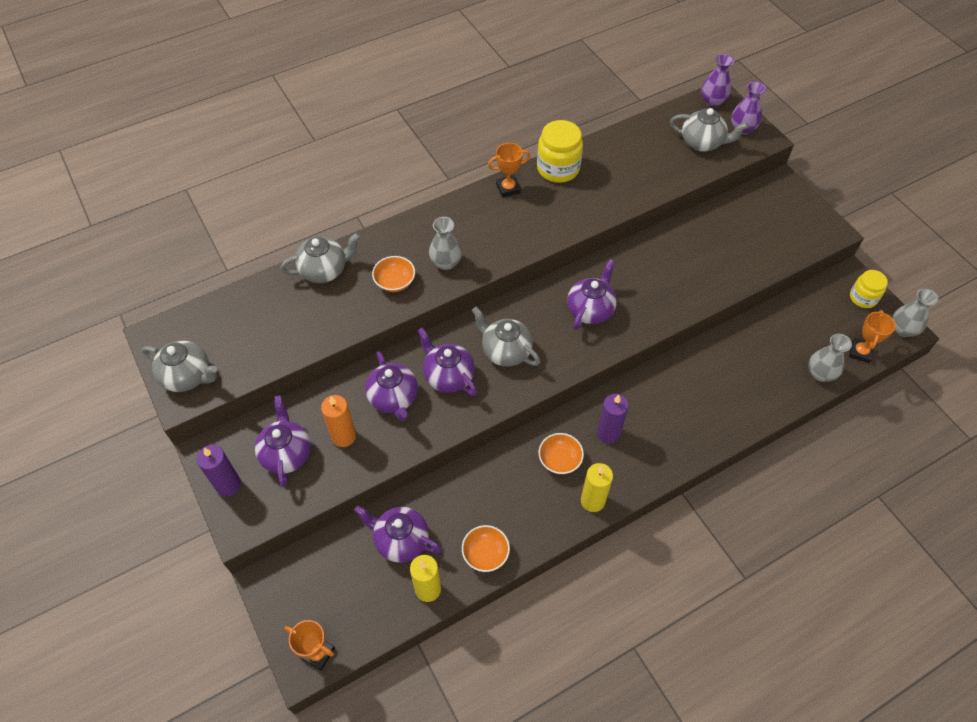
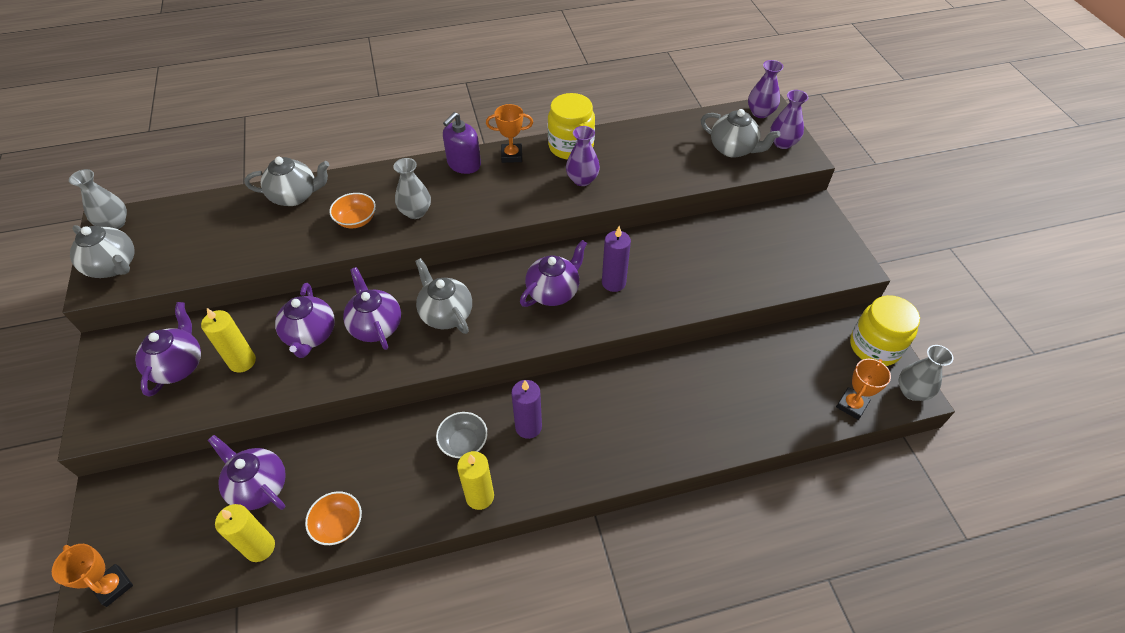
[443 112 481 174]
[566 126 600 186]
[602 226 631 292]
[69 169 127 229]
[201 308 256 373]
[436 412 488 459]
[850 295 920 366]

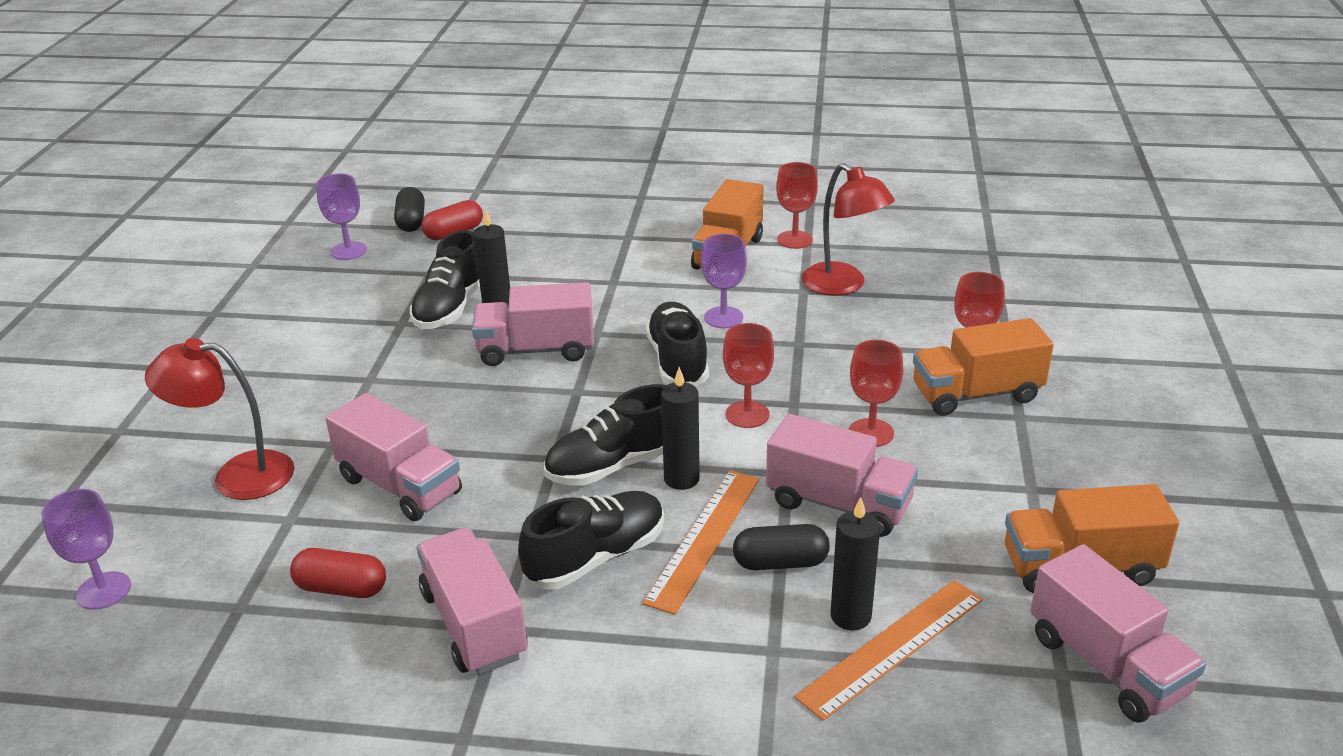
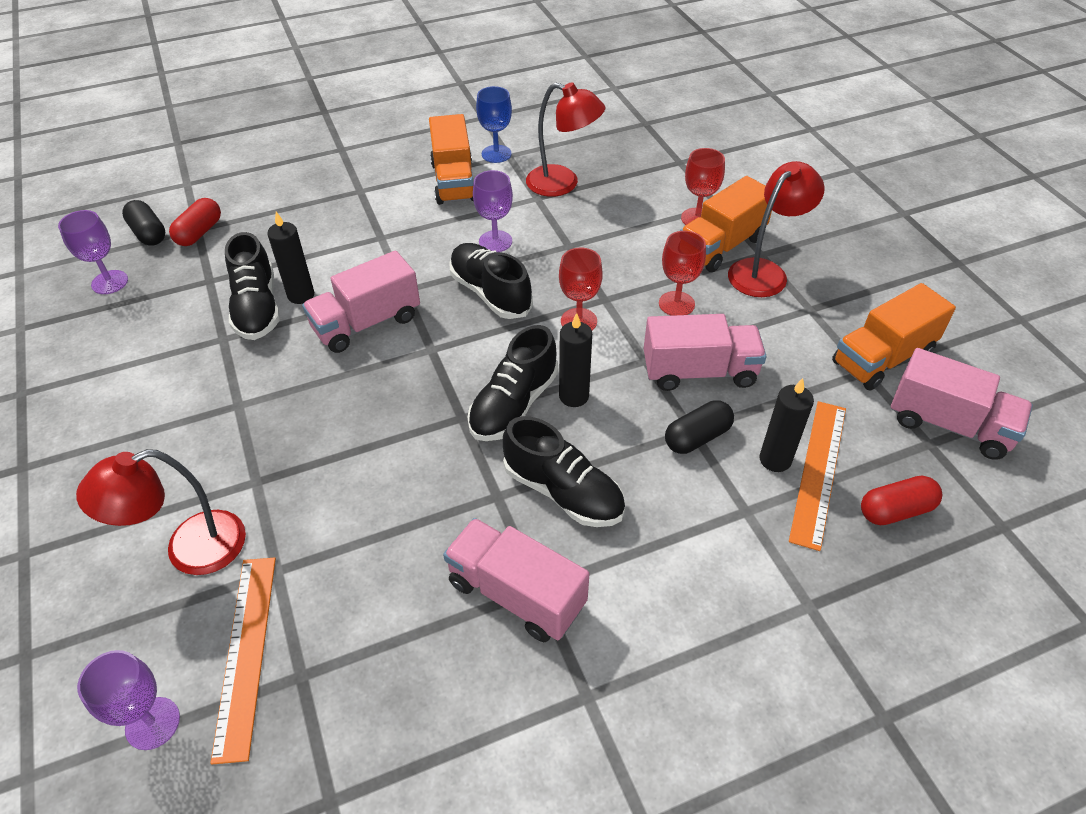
[325 393 462 521] (first image)
[728 161 825 297]
[861 476 942 525]
[210 558 276 765]
[476 86 512 163]
[503 416 625 527]

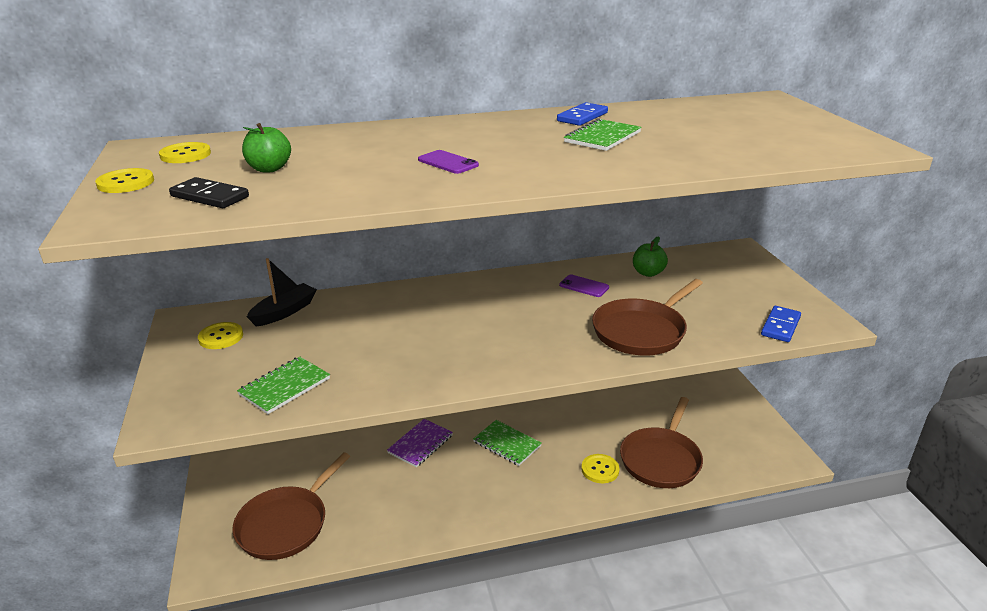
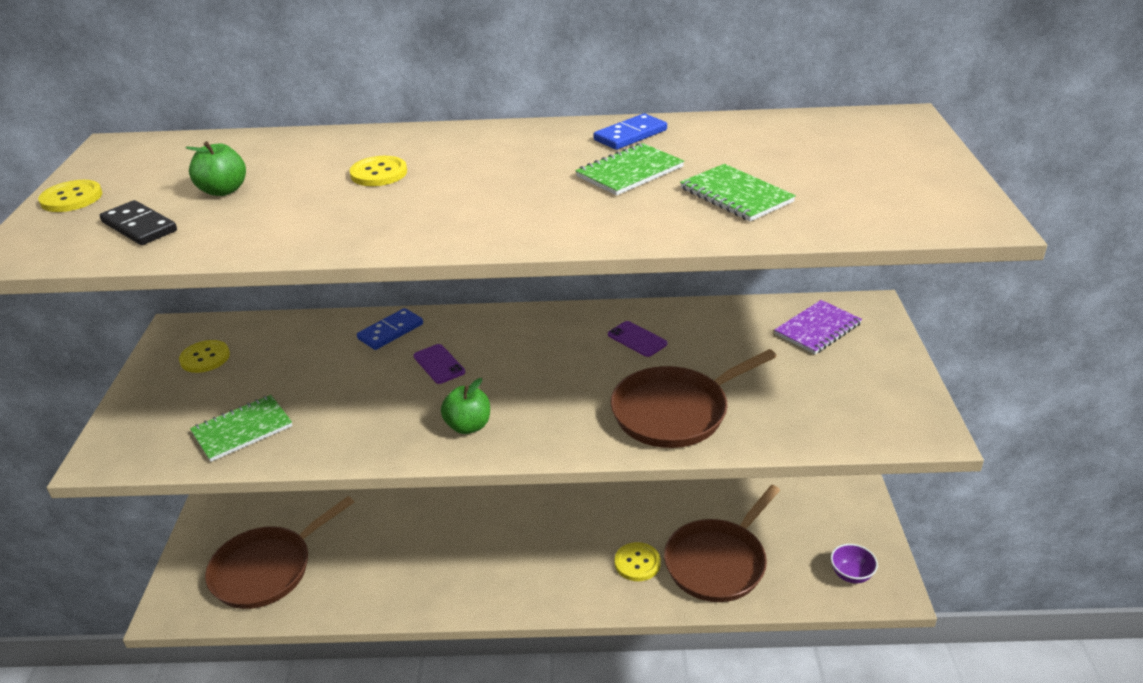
[247 258 317 327] (first image)
[831 544 878 583]
[350 156 407 186]
[774 300 862 354]
[413 344 465 384]
[680 164 796 221]
[441 378 490 434]
[357 308 423 350]

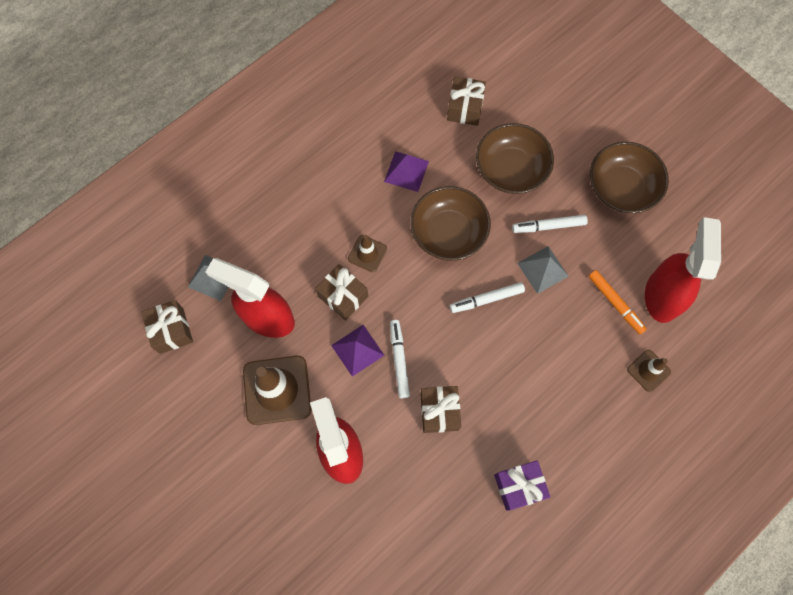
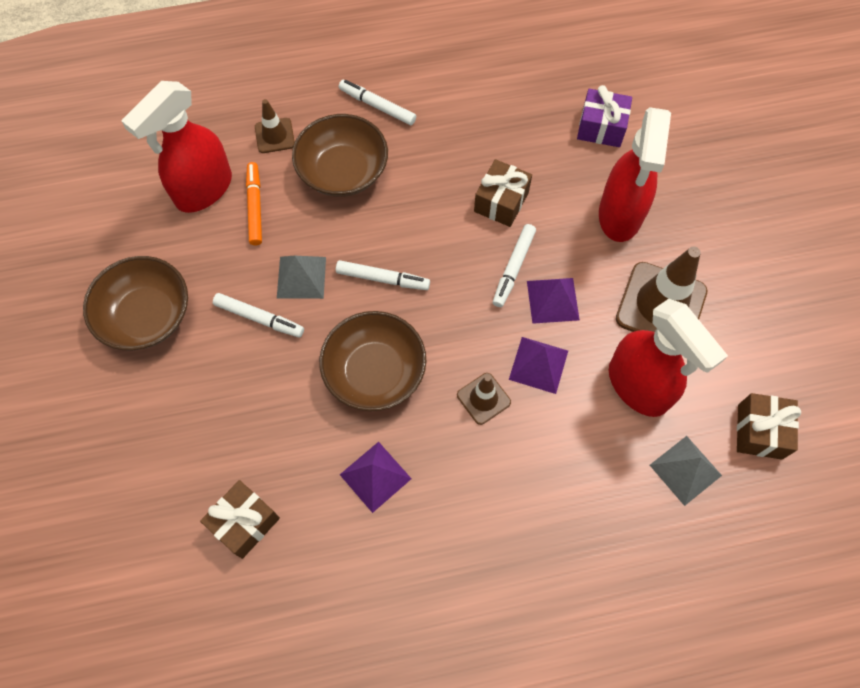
[339 80 416 125]
[292 114 388 197]
[577 85 632 147]
[509 337 568 394]

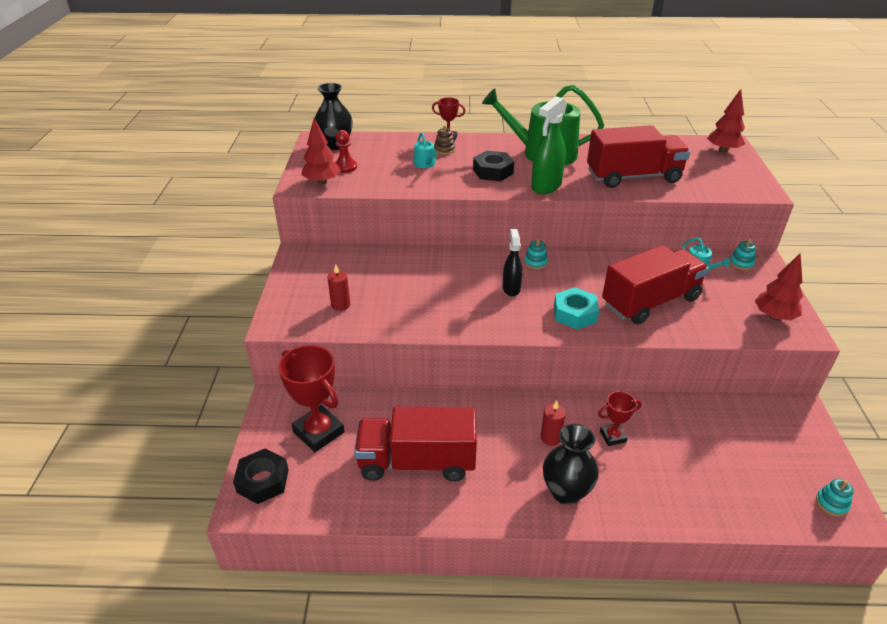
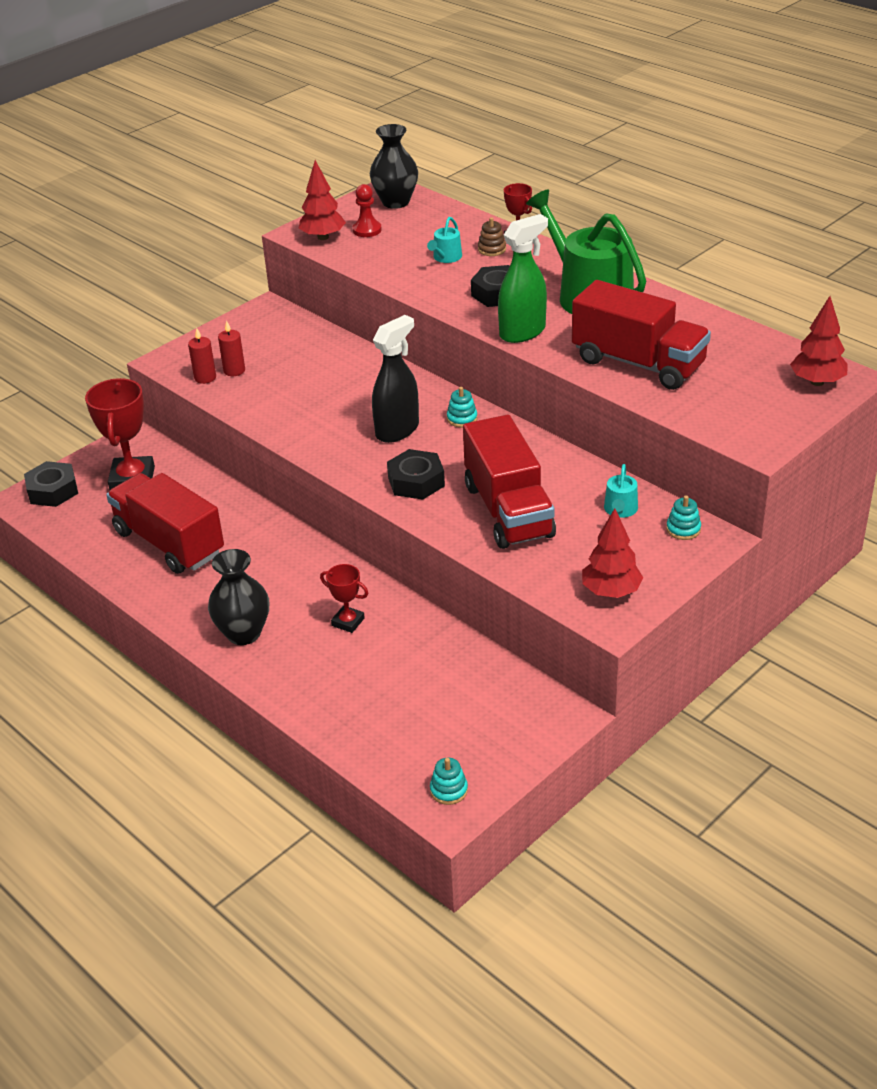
[188 328 216 384]
[387 449 445 500]
[498 214 548 343]
[463 415 556 549]
[372 315 419 443]

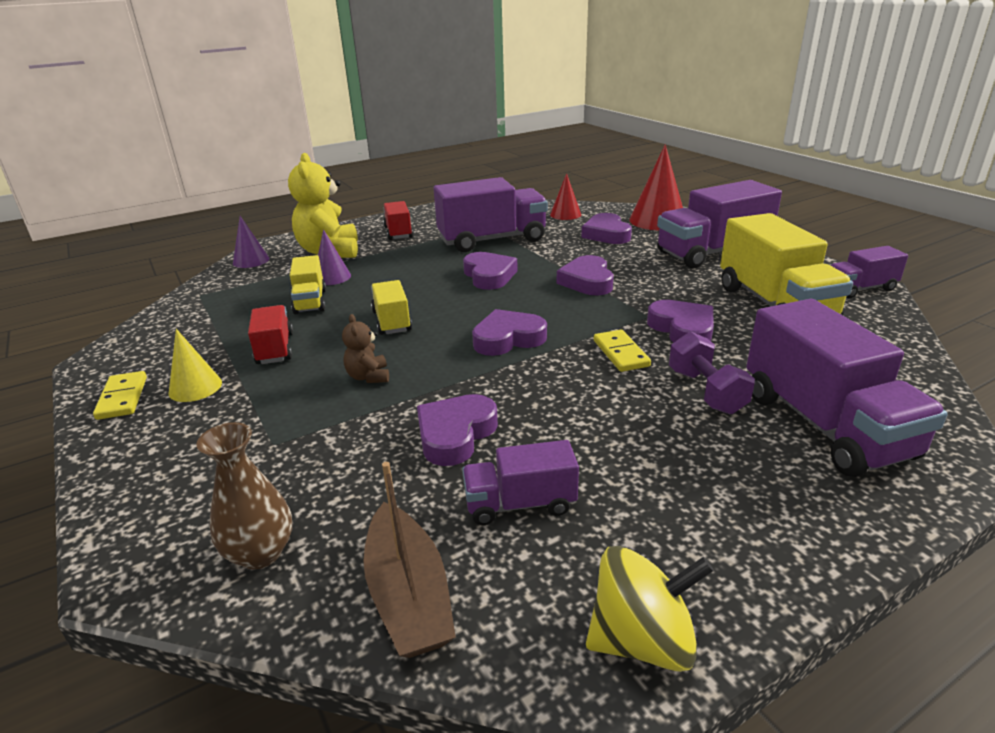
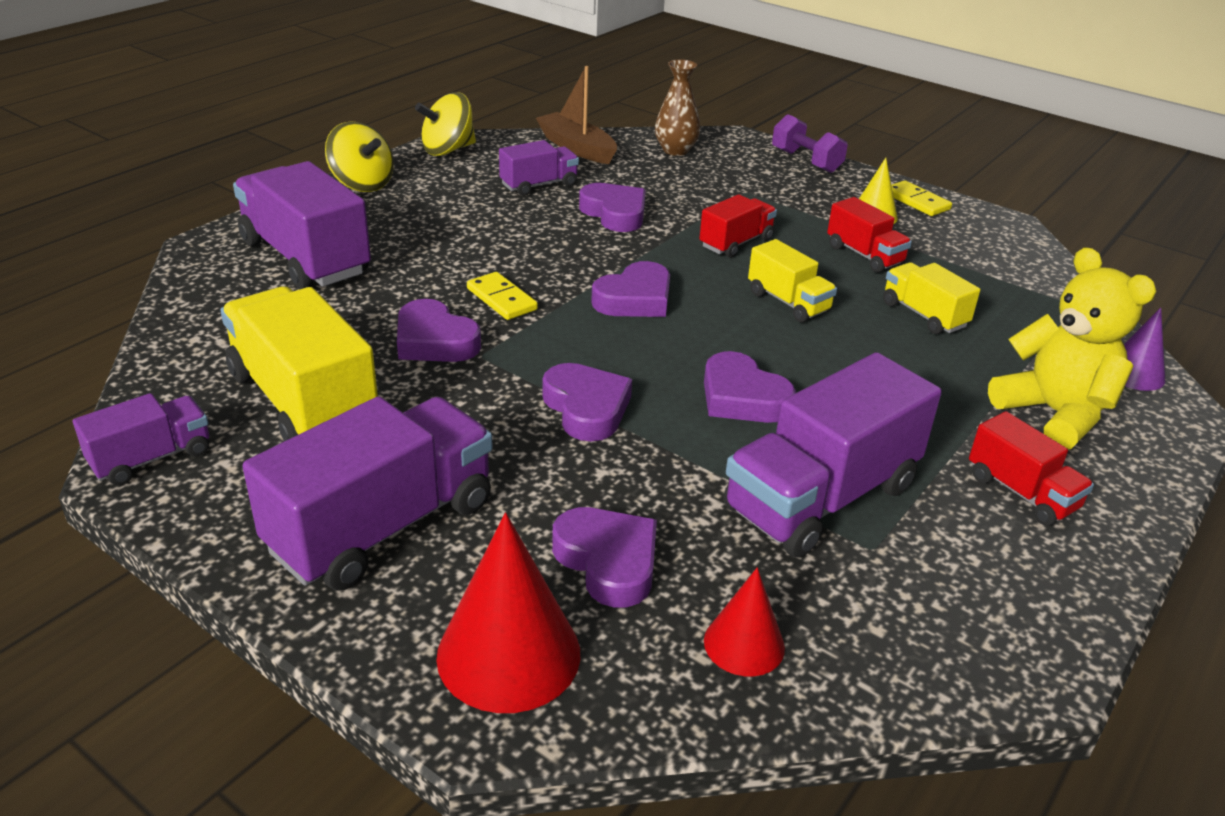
[318 229 351 285] (first image)
[325 122 394 192]
[772 114 848 173]
[699 194 777 258]
[579 183 646 232]

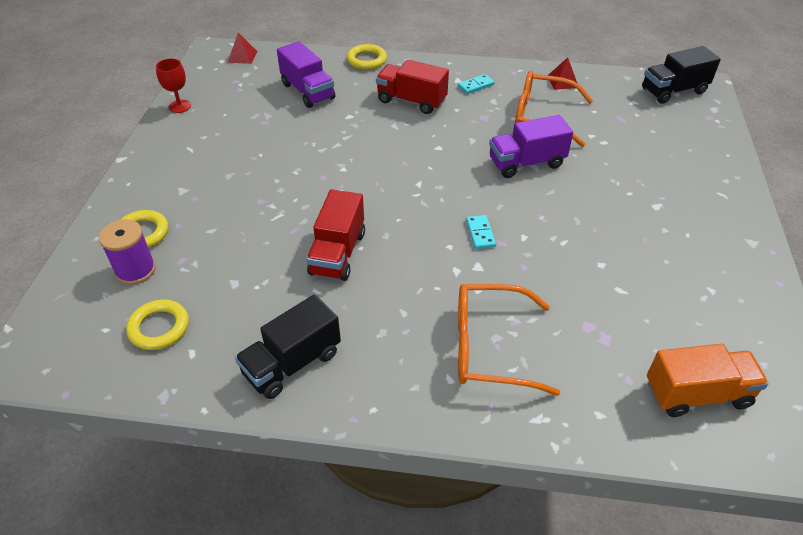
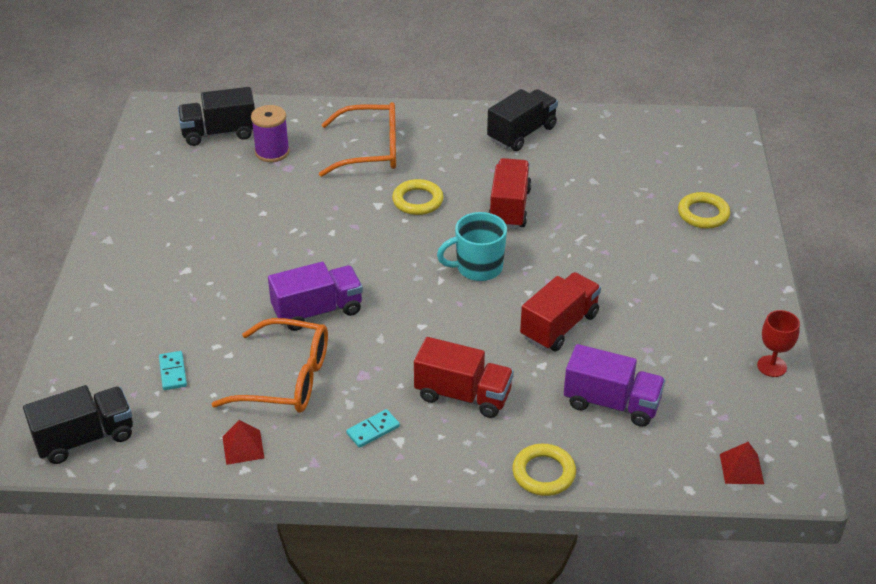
[437 212 507 281]
[520 272 601 351]
[251 105 290 162]
[392 179 443 215]
[159 351 187 390]
[178 87 255 146]
[564 344 665 427]

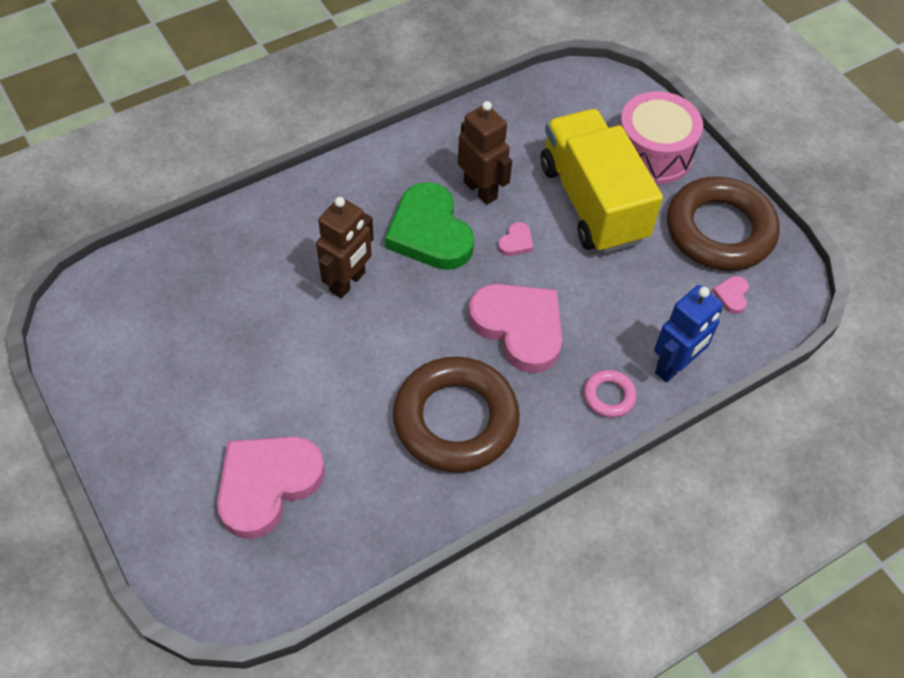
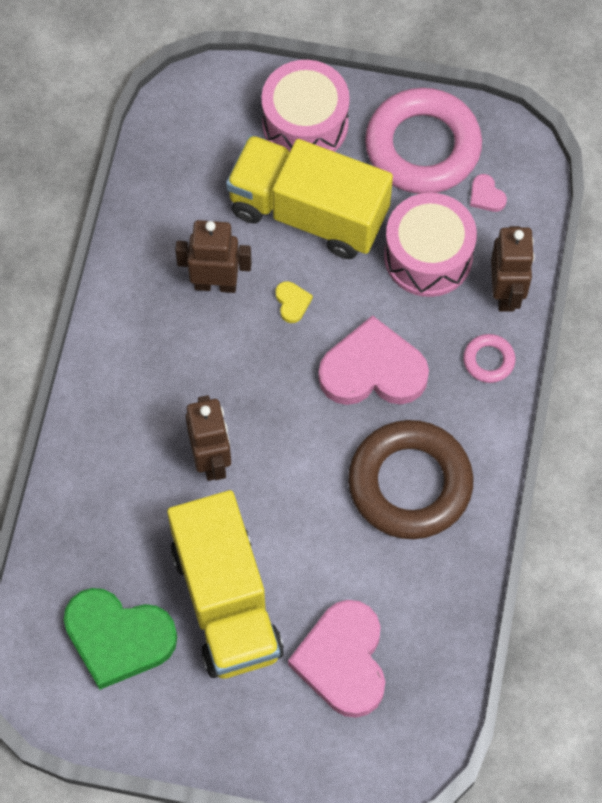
[167 490 284 678]
[384 193 477 297]
[64 588 177 690]
[276 281 313 323]
[491 226 535 312]
[365 88 482 194]

